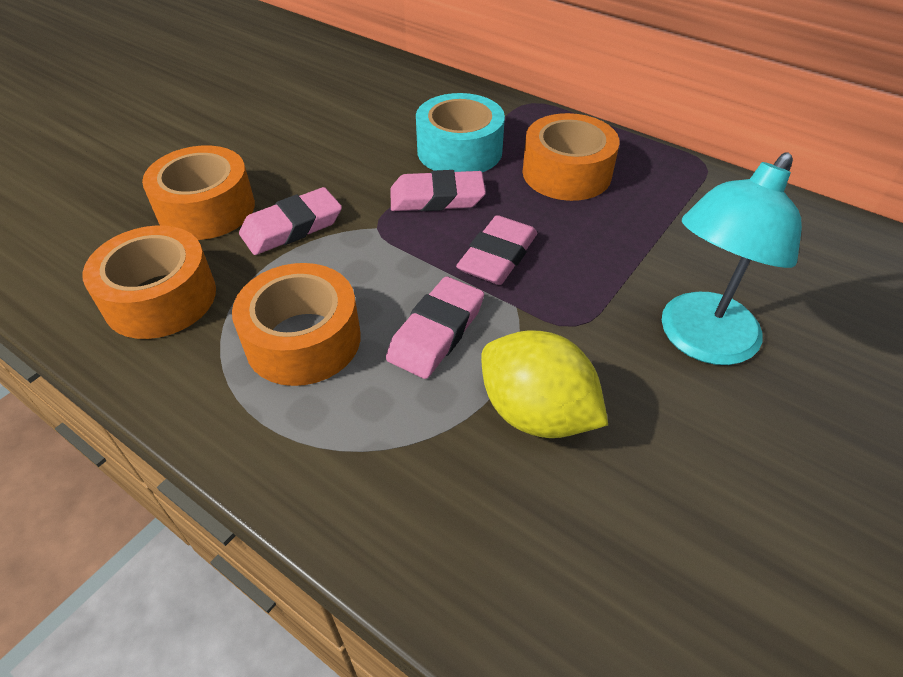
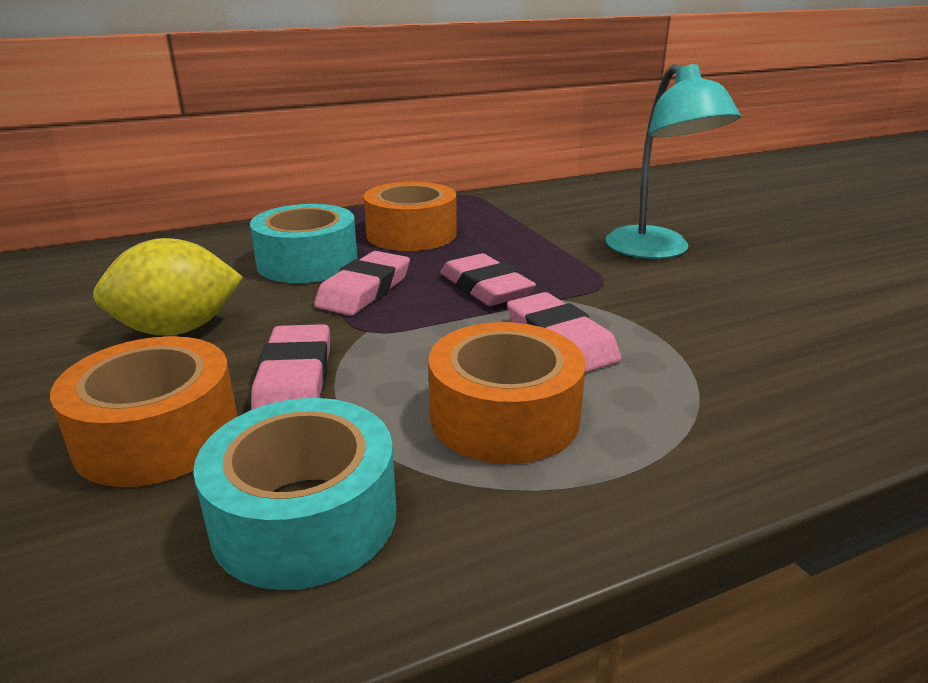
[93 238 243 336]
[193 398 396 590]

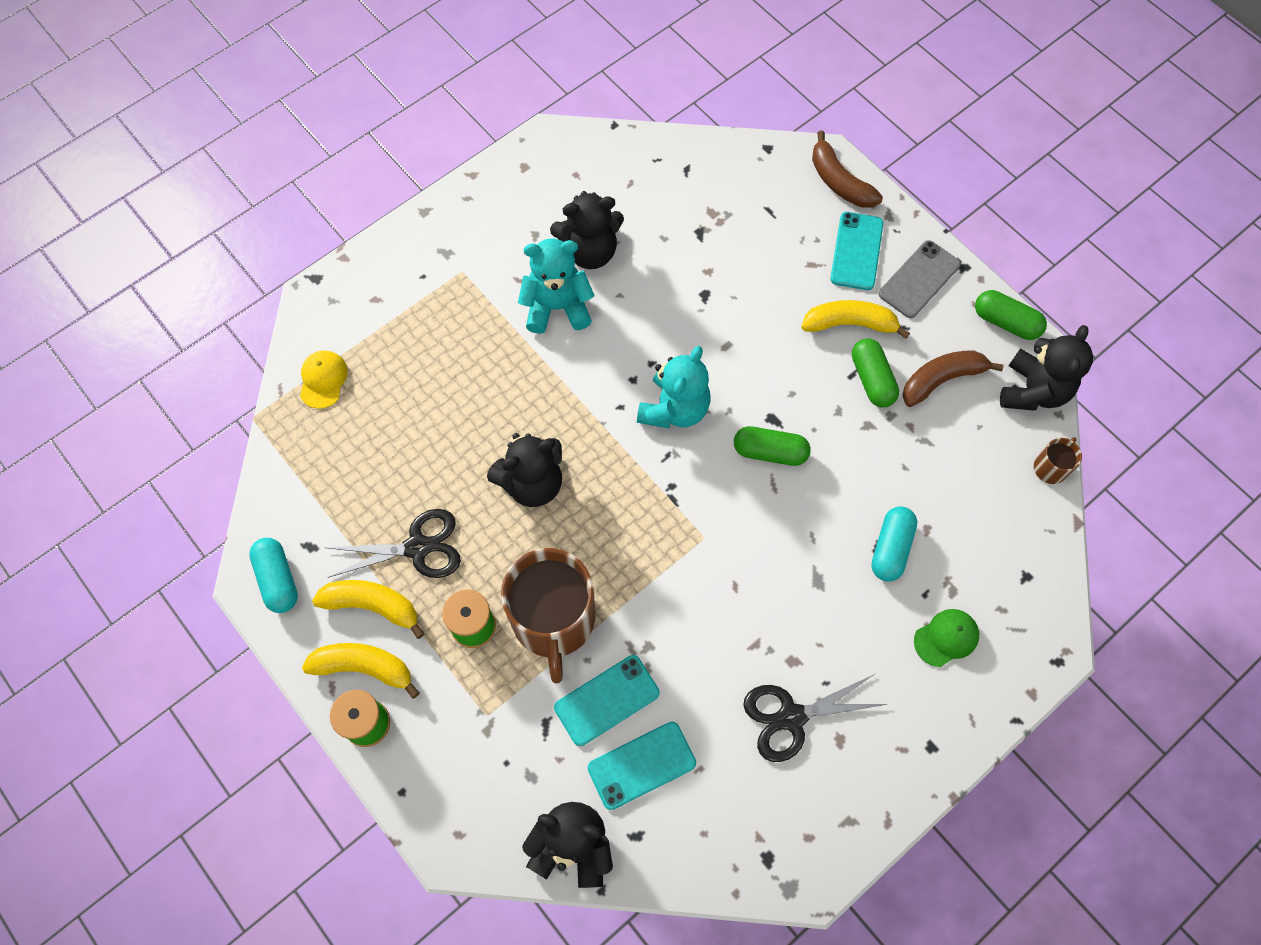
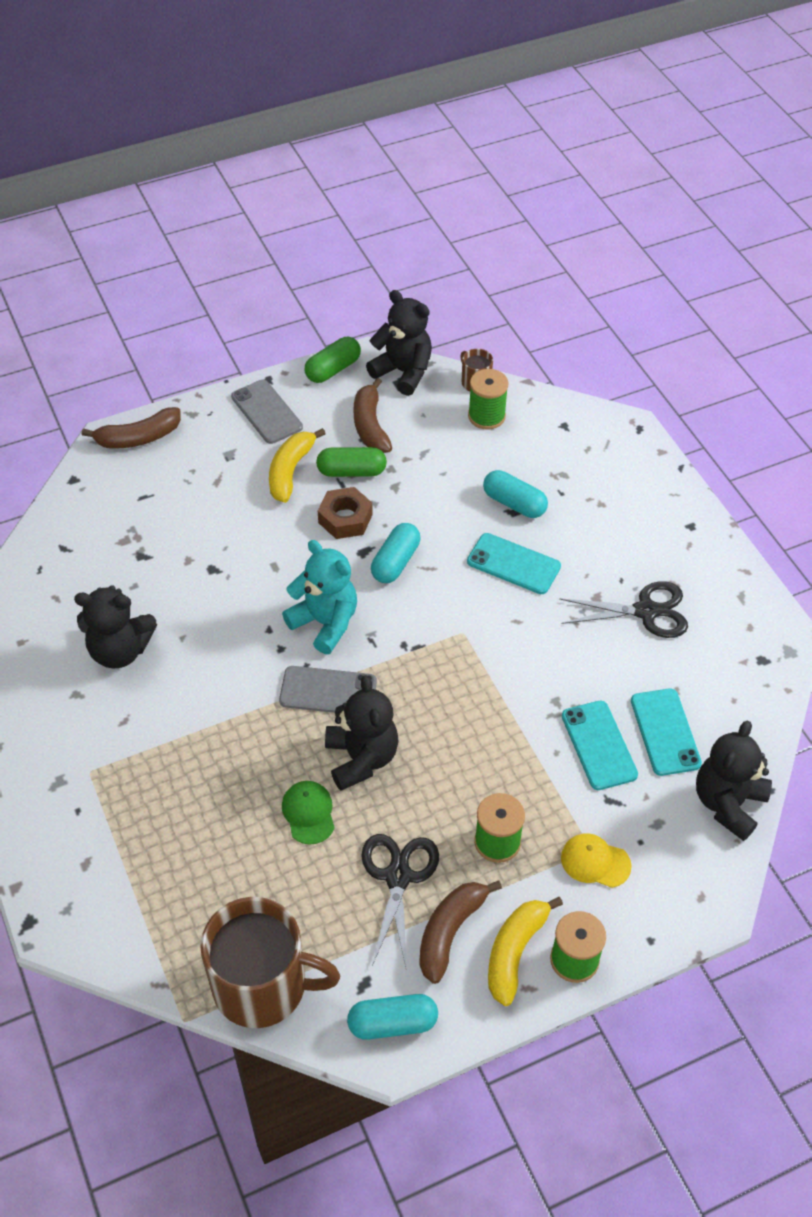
[518 238 594 334] (first image)
[279 666 377 713]
[318 487 373 539]
[468 369 509 430]
[561 833 632 888]
[200 897 341 1028]
[467 533 561 594]
[282 781 335 845]
[419 881 502 984]
[371 523 420 583]
[74 585 157 668]
[559 581 688 638]

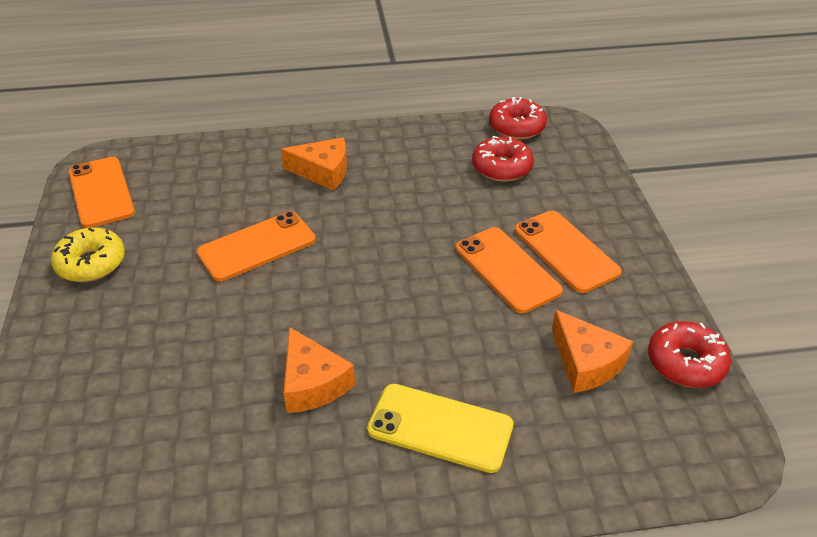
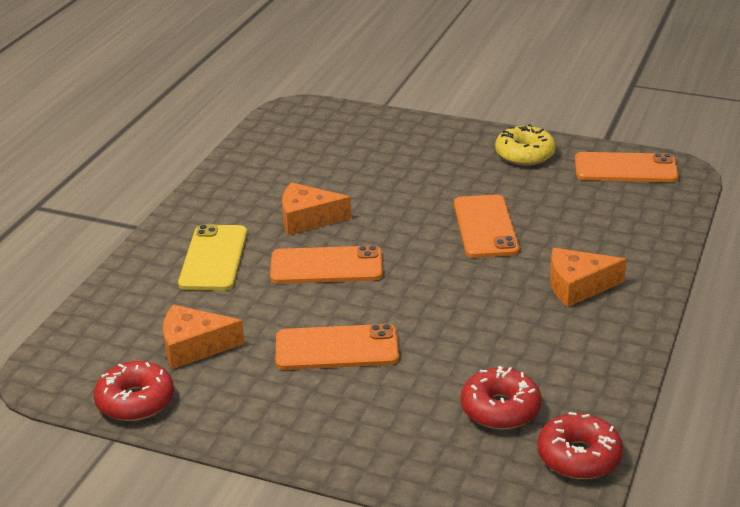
[270 245 383 284]
[550 248 627 307]
[178 224 247 291]

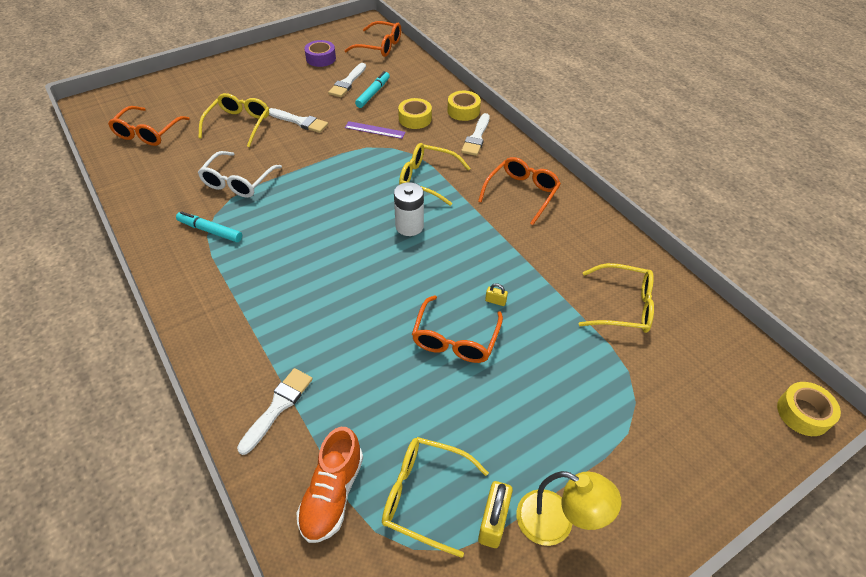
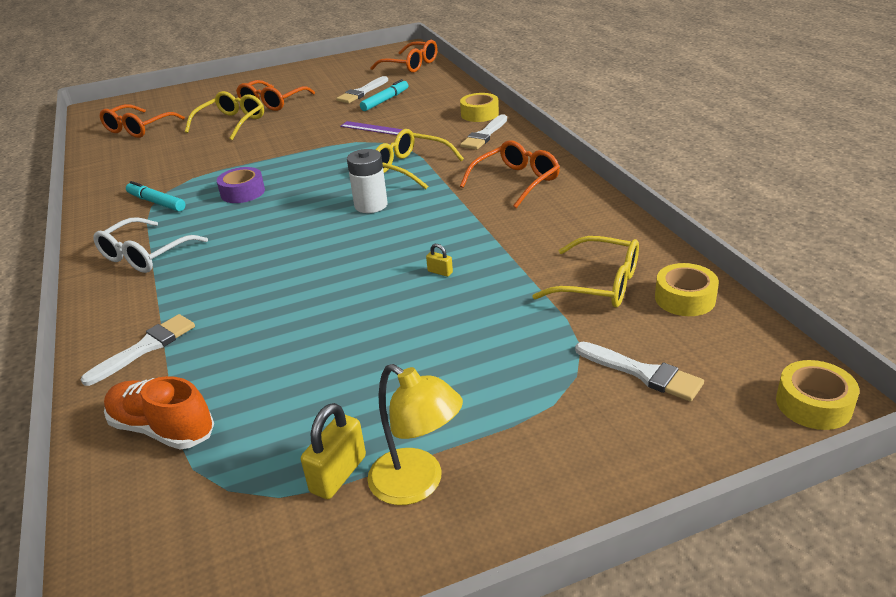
[382 437 489 558] (first image)
[93 217 208 273]
[575 342 704 402]
[217 167 265 203]
[655 263 719 316]
[236 80 315 111]
[104 376 214 449]

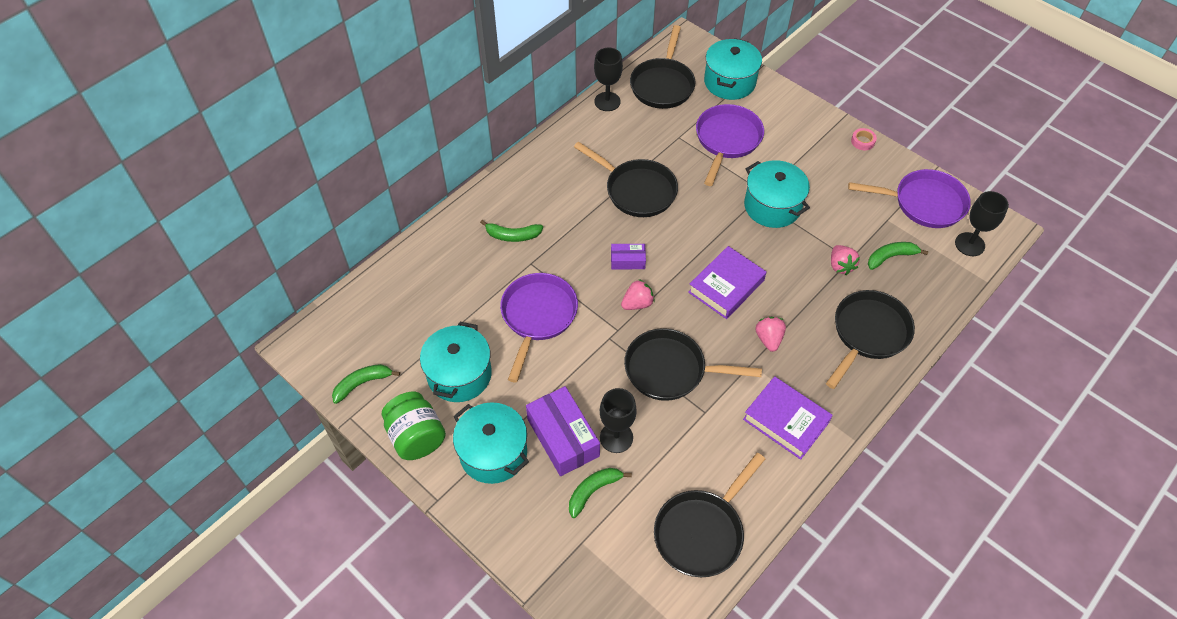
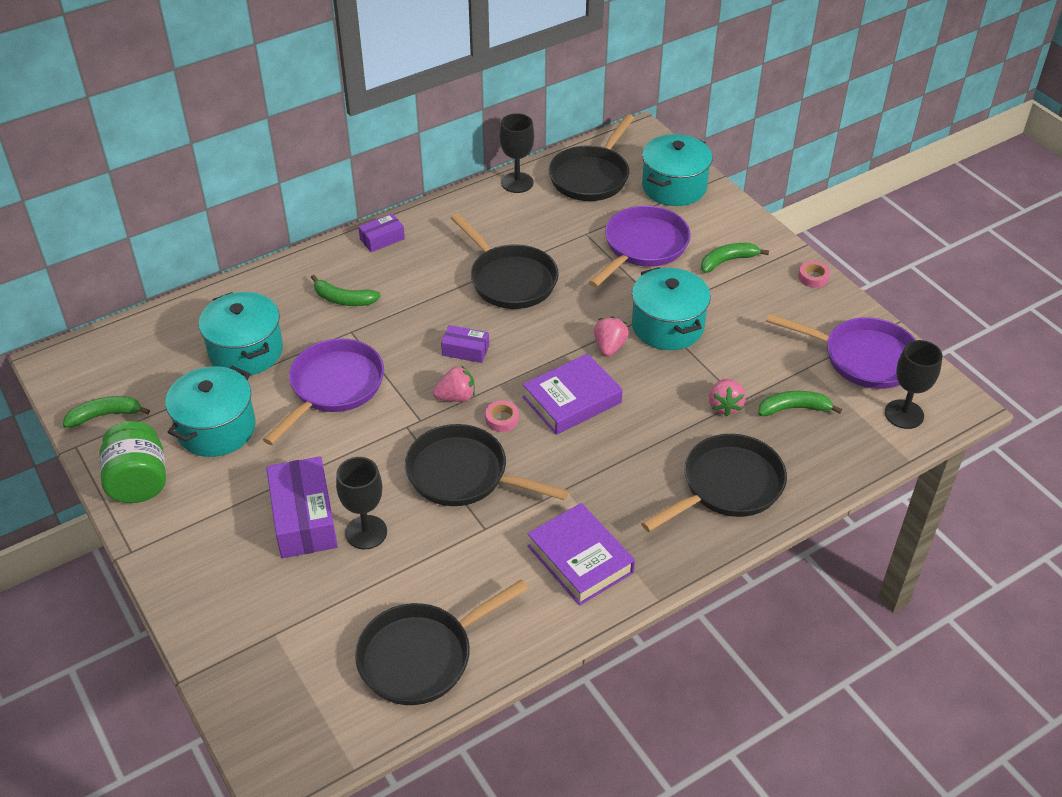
[358 214 405 252]
[485 400 519 432]
[199 292 283 376]
[701 243 769 273]
[594 316 629 357]

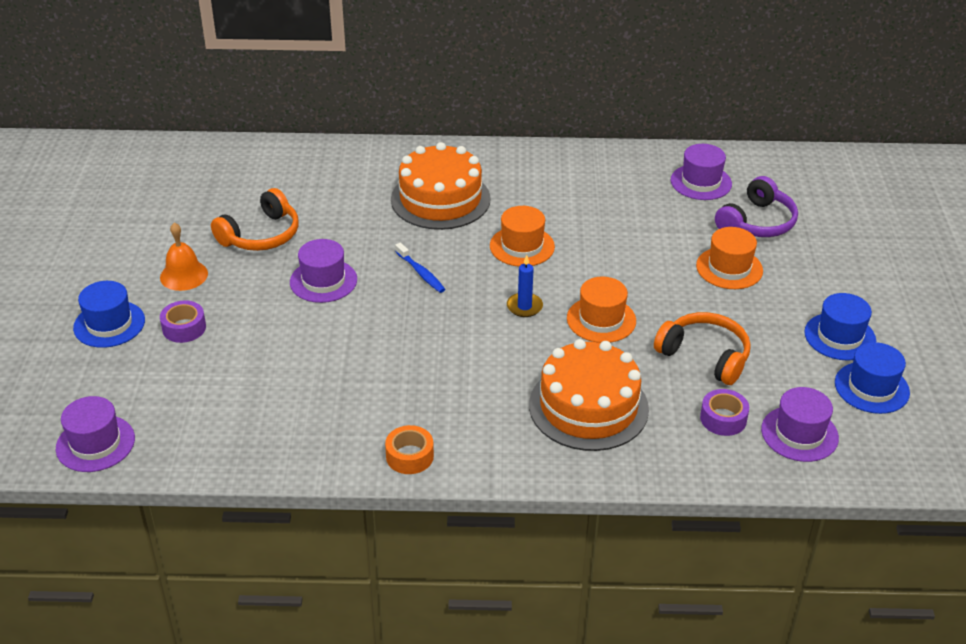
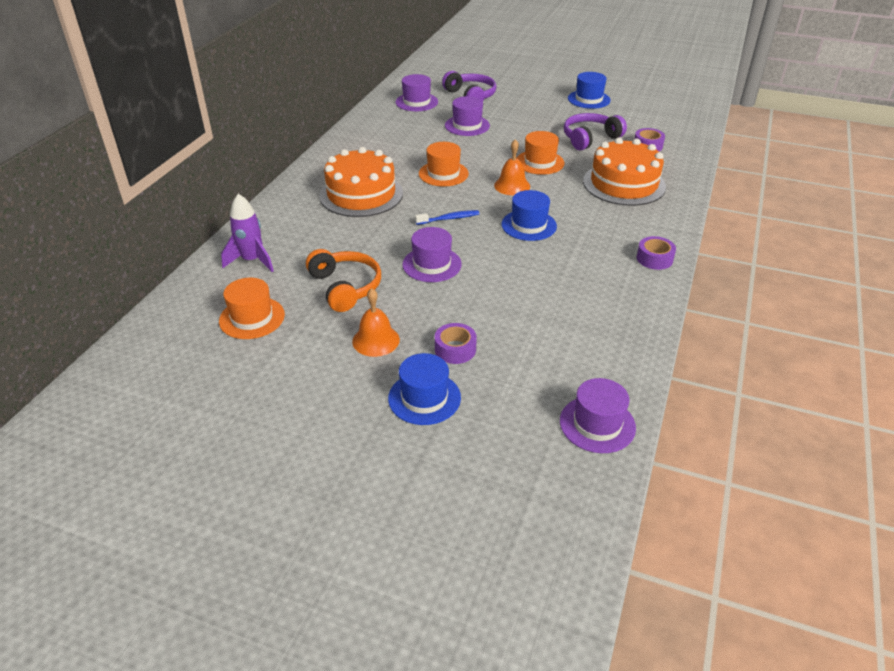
[221 194 274 272]
[219 278 285 339]
[445 96 490 136]
[501 190 557 241]
[494 139 530 195]
[637 236 676 270]
[564 113 627 150]

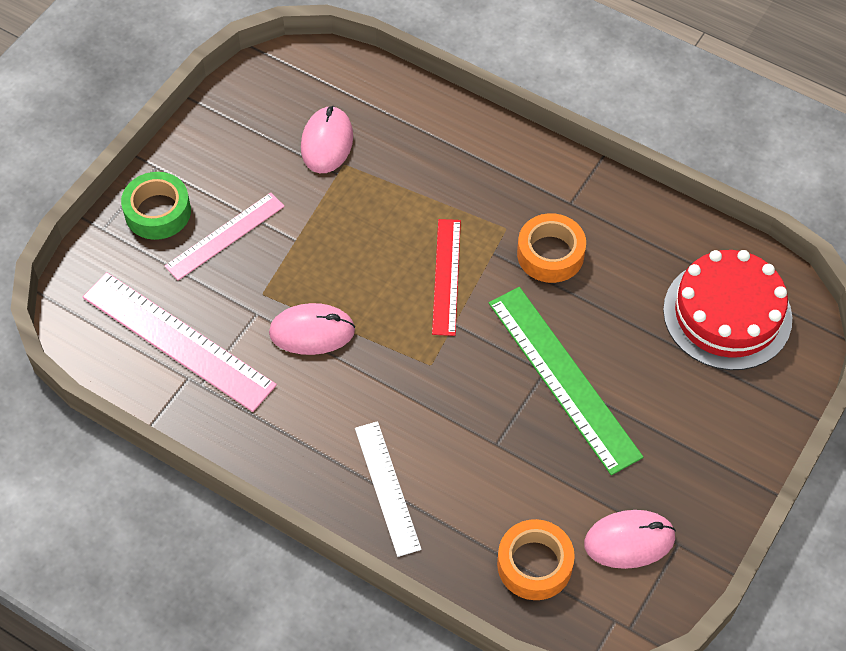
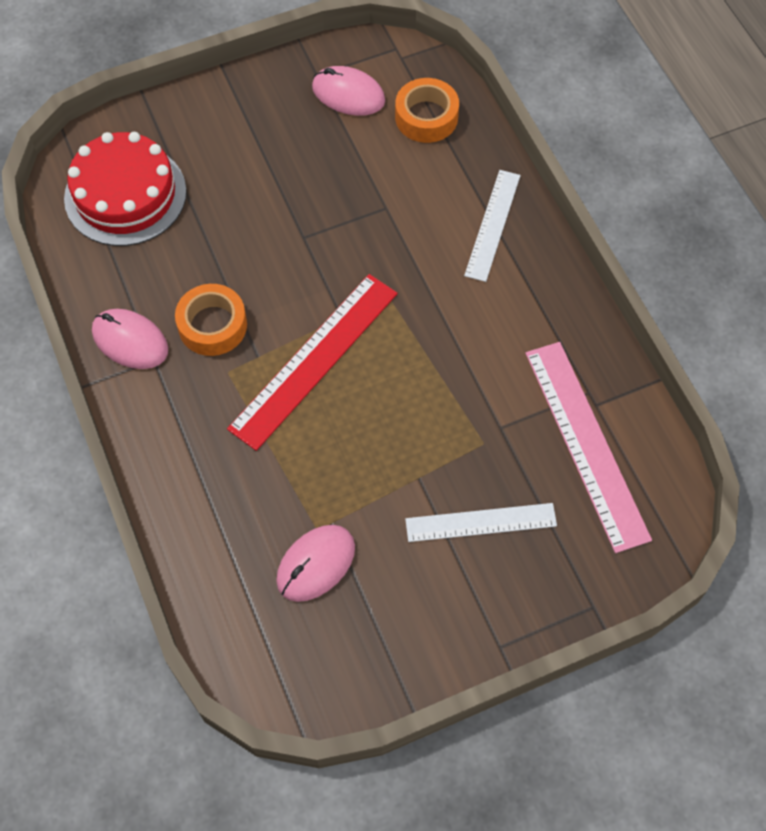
[121 172 191 240] (first image)
[489 287 643 475] (first image)
[92 309 168 369]
[405 503 557 542]
[227 274 398 451]

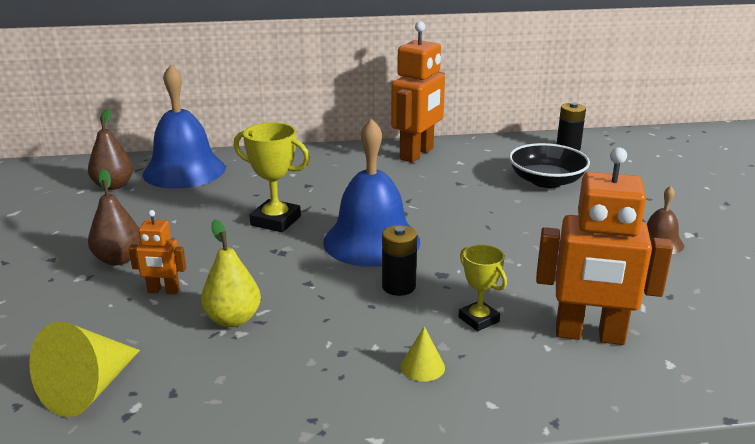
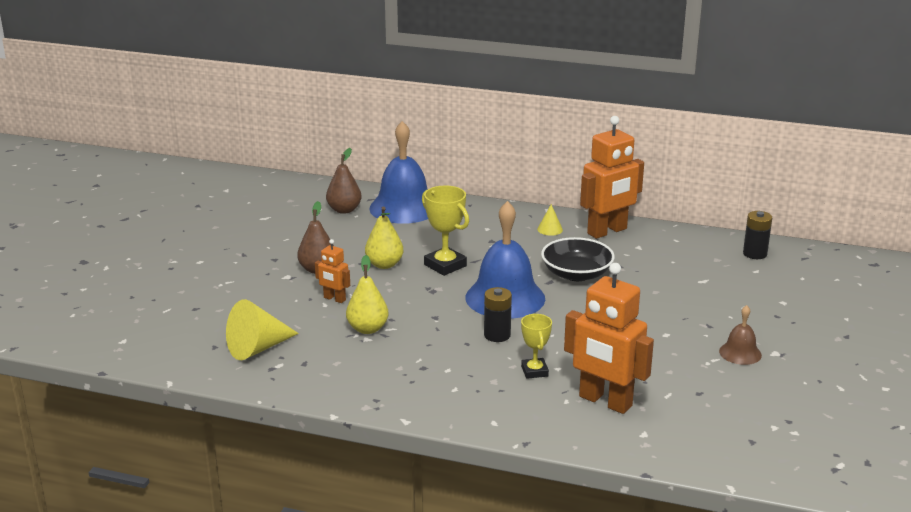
[365 207 404 269]
[537 204 563 236]
[541 237 615 281]

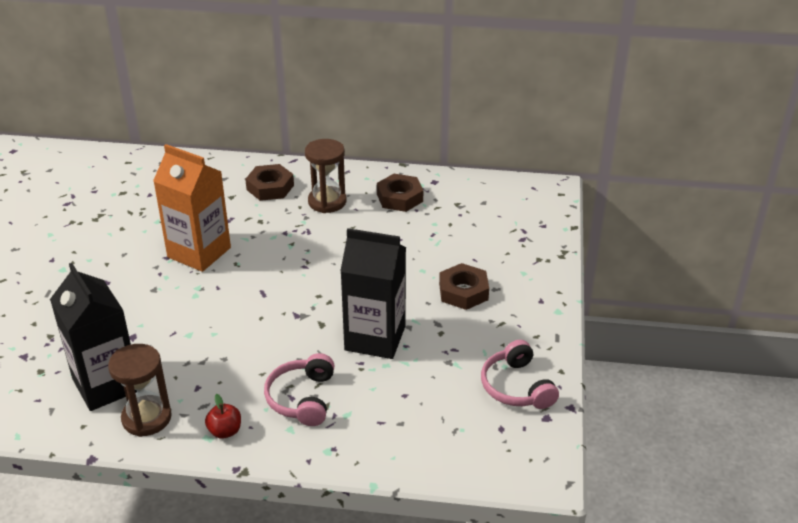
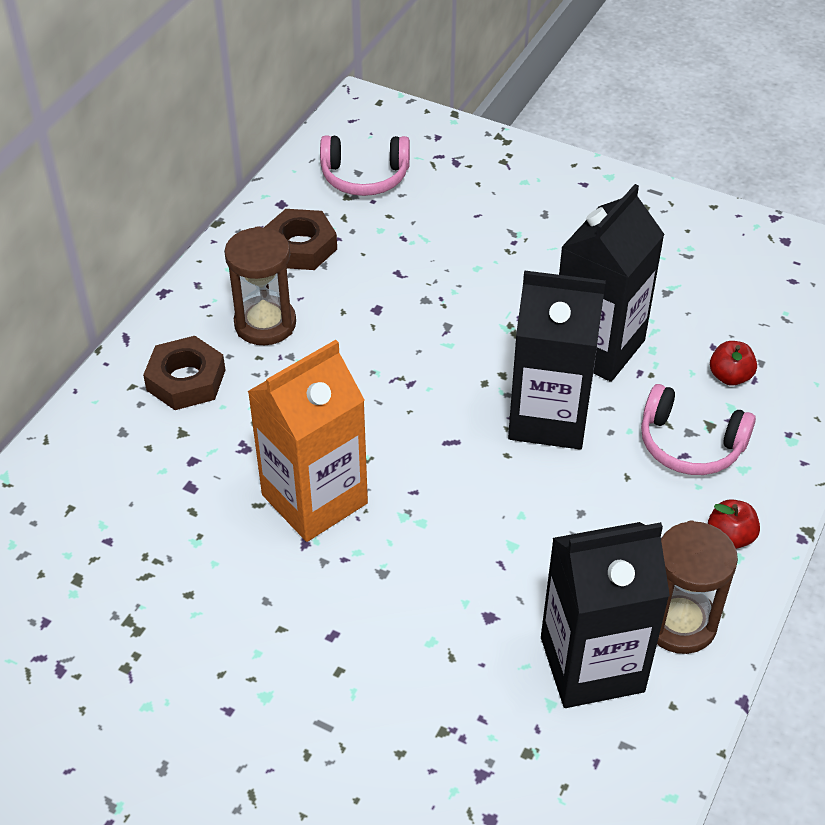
[439 263 489 310] (first image)
[508 270 606 450]
[710 341 757 386]
[320 135 410 196]

